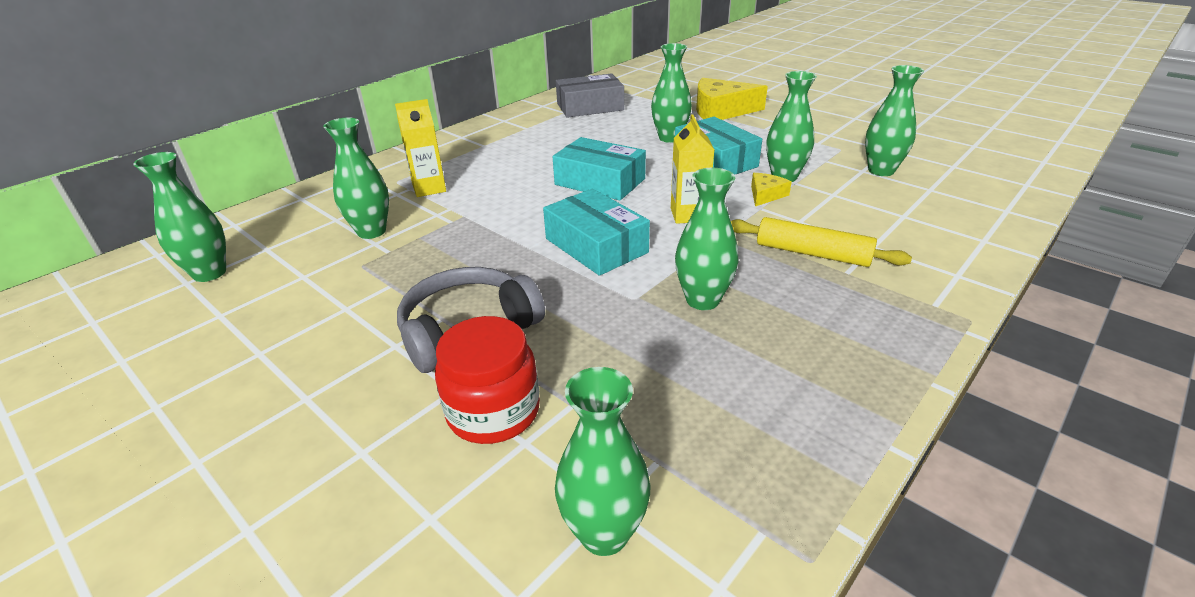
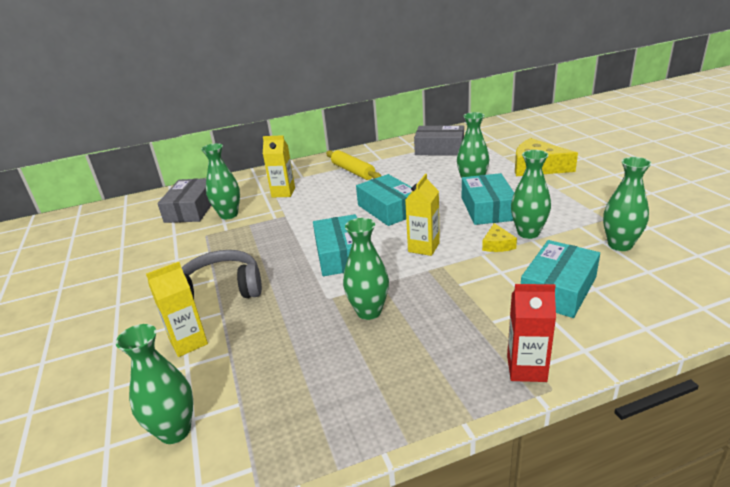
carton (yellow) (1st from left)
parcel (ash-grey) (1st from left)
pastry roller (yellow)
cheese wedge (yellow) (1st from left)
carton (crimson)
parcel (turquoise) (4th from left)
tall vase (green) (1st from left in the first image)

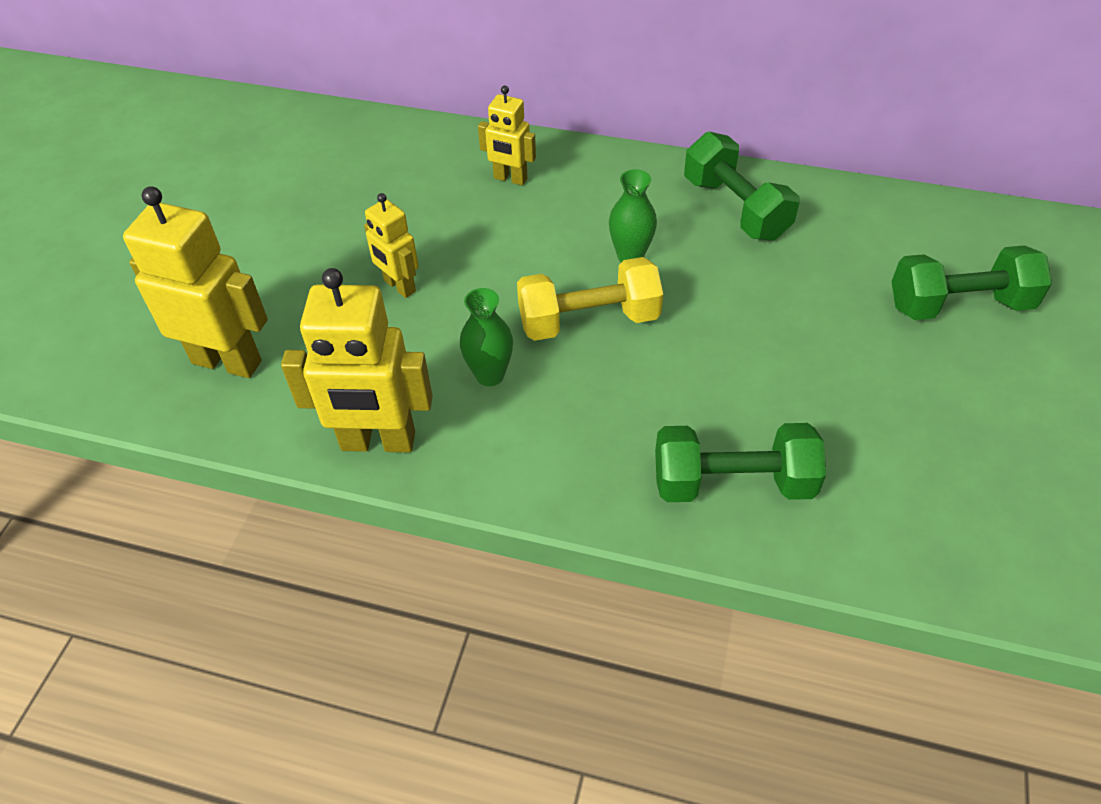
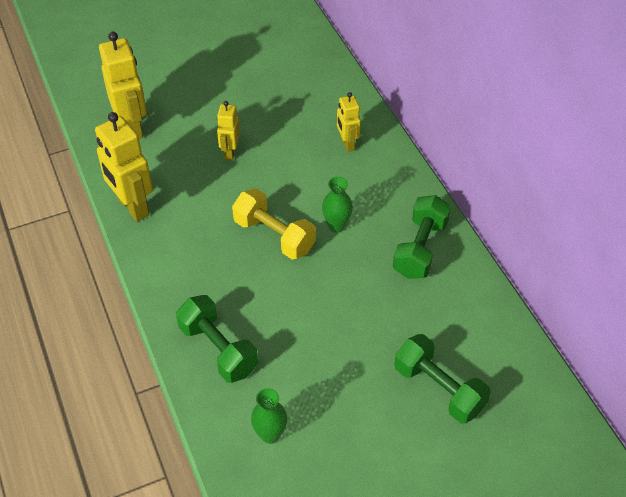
tall vase (green) (1st from left)

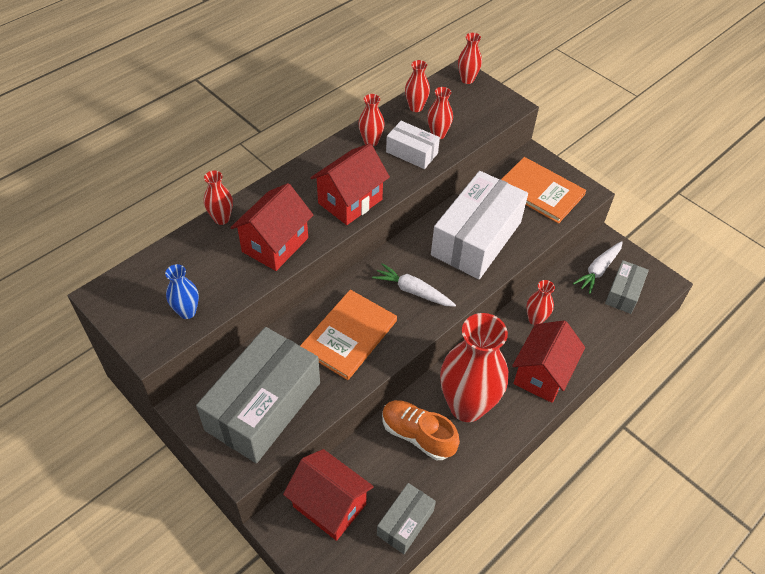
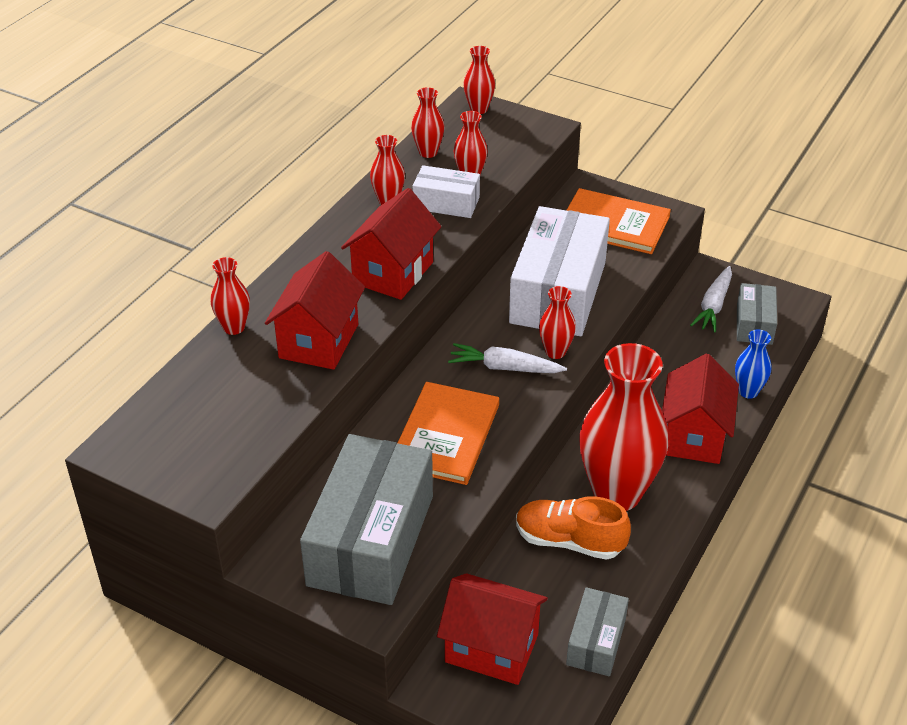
tall vase (crimson) (6th from left)
tall vase (cobalt)

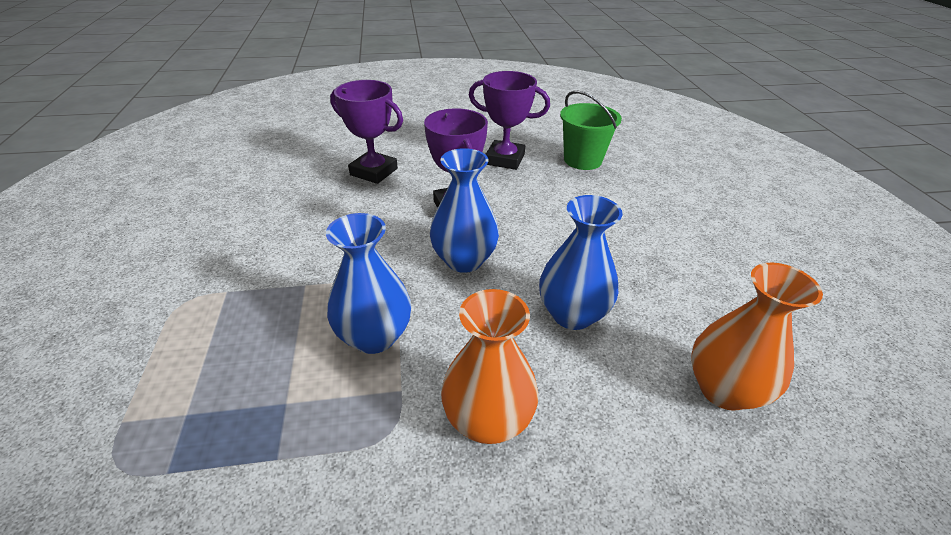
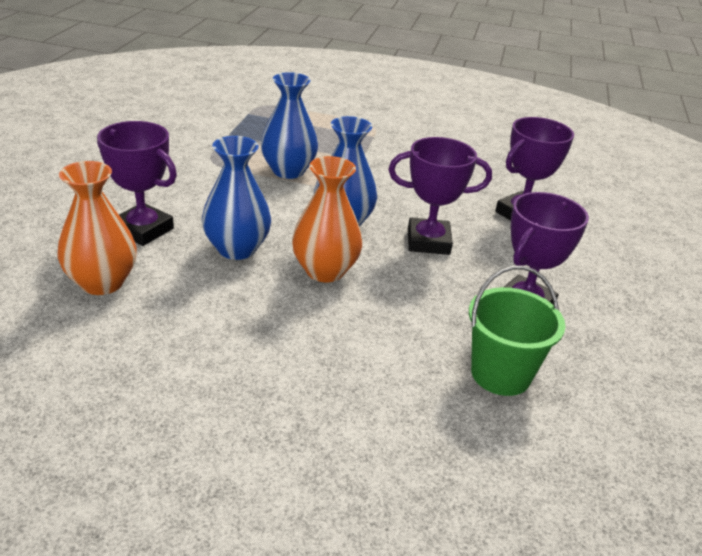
prize cup (violet) (1st from left)
tall vase (orange) (2nd from left)

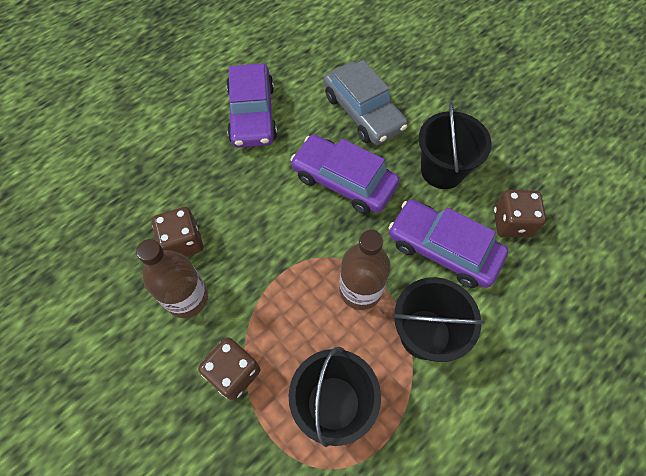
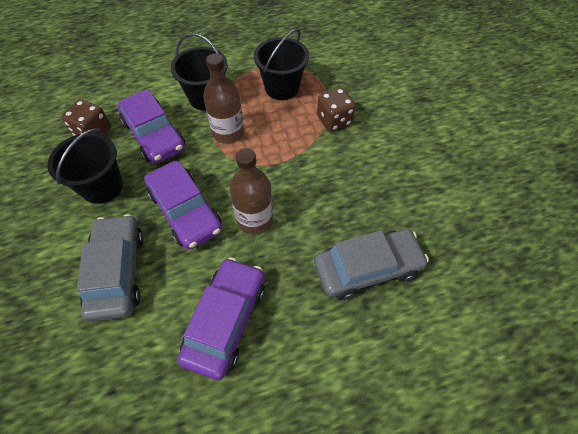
bottle (dark brown) (2nd from left)
automobile (ash-grey) (2nd from left)
game die (dark brown) (1st from left in the first image)

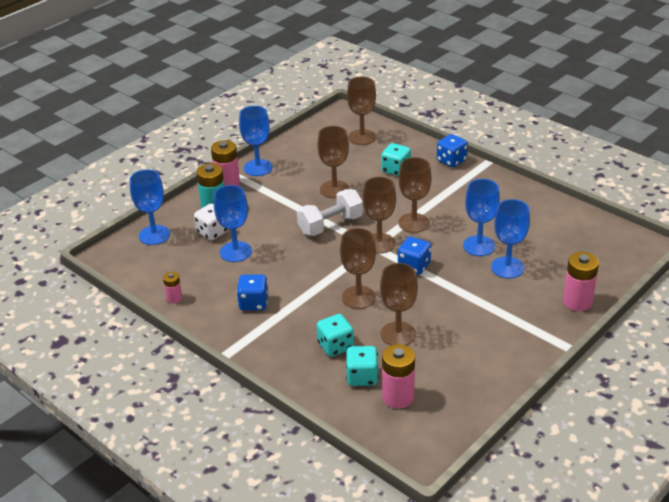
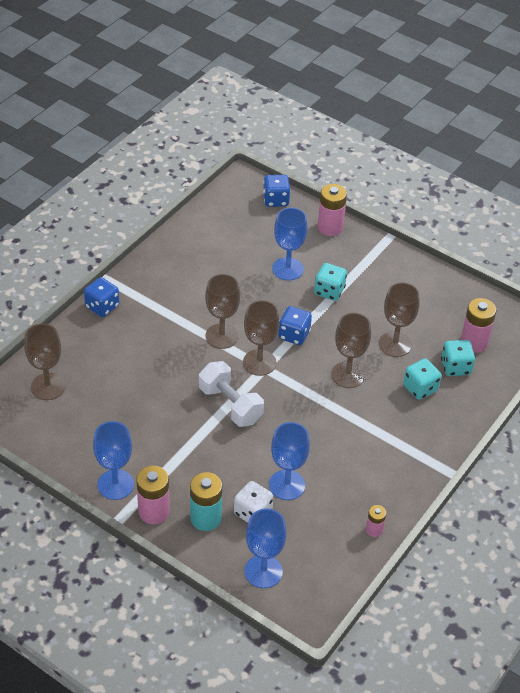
game die (cobalt) (2nd from left)
game die (turquoise) (1st from left)
chalice (dark brown) (1st from left in the first image)
chalice (cobalt) (4th from left in the first image)

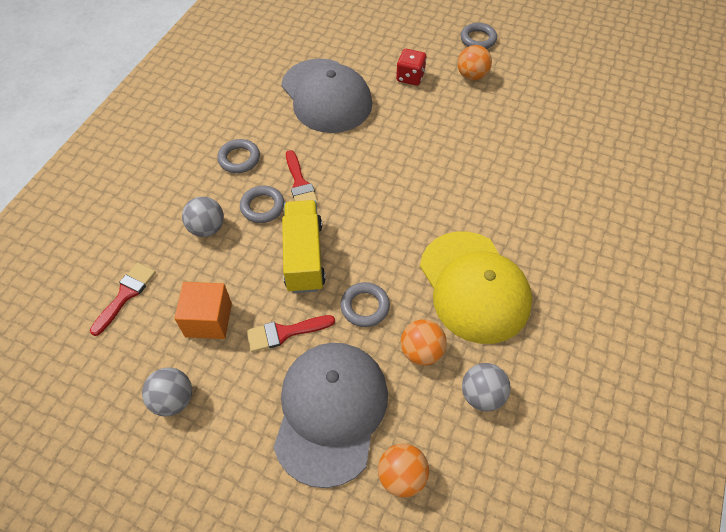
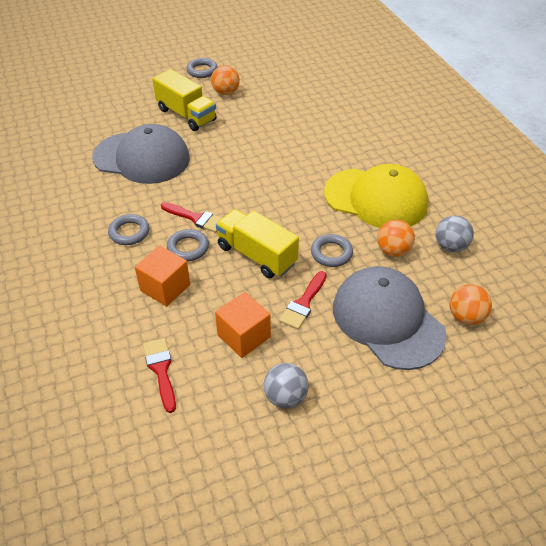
cube (orange) (1st from left)
toy truck (yellow) (1st from left)

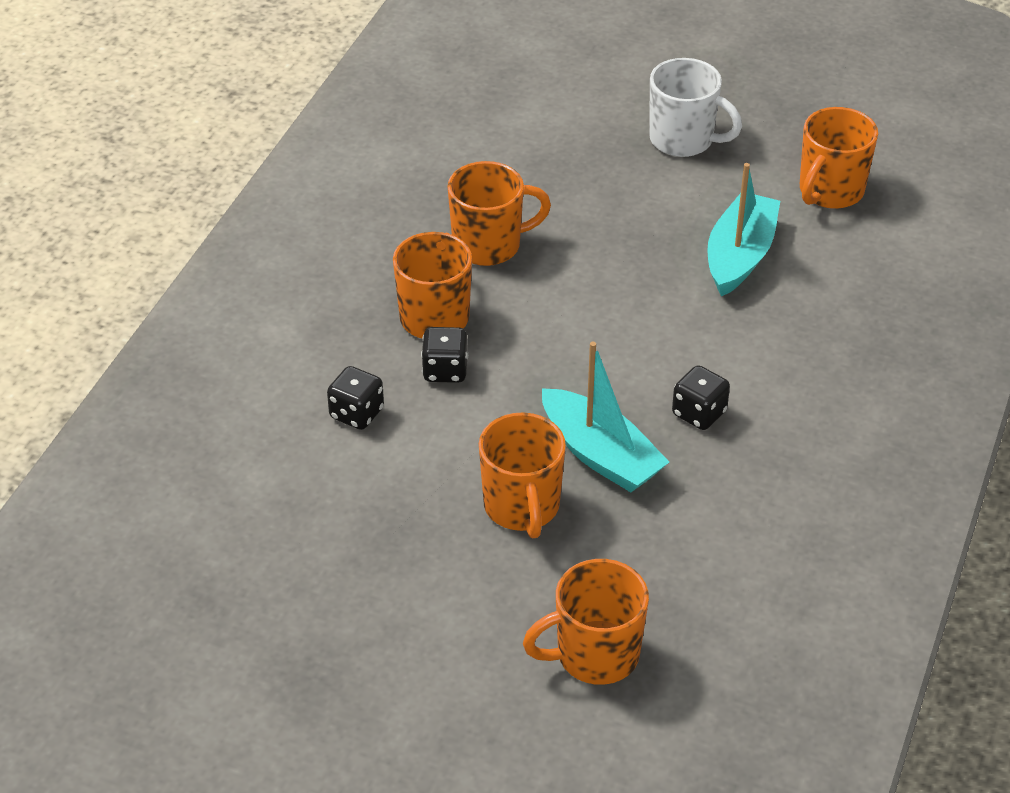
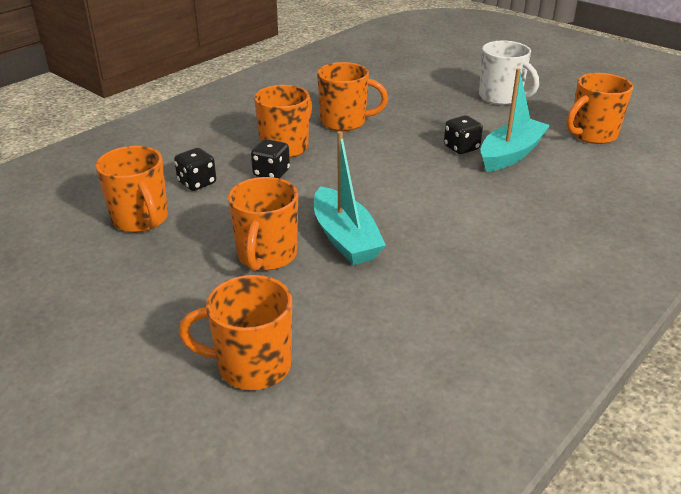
tea mug (orange) (1st from left)
game die (black) (3rd from left)

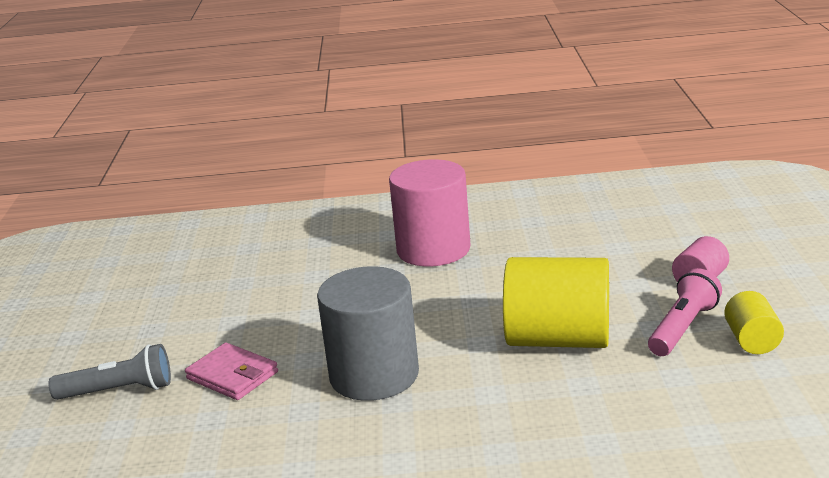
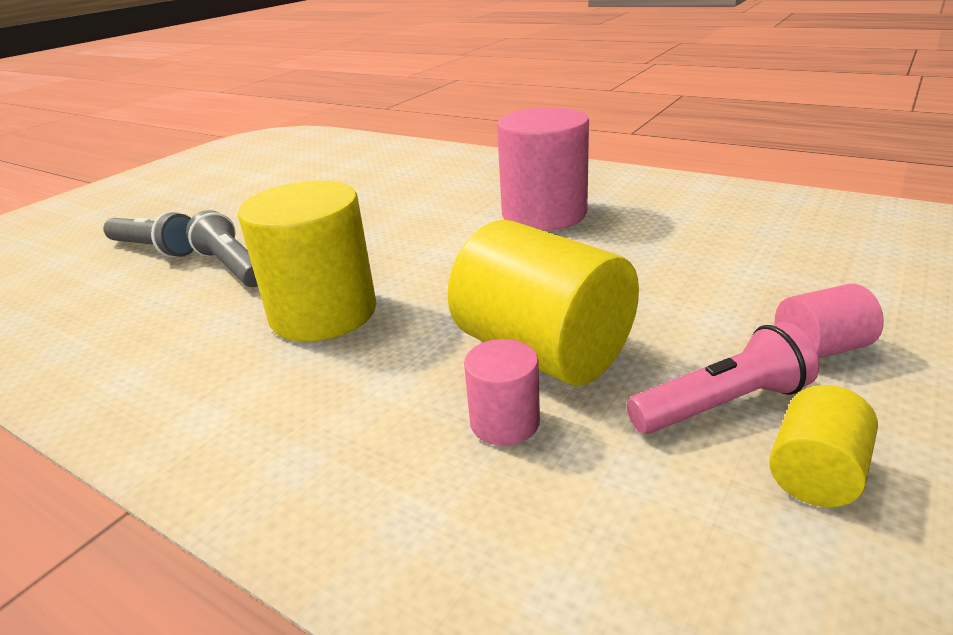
pocket torch (ash-grey) (2nd from left)
solid cylinder (yellow) (1st from left)
solid cylinder (rosy) (1st from left)

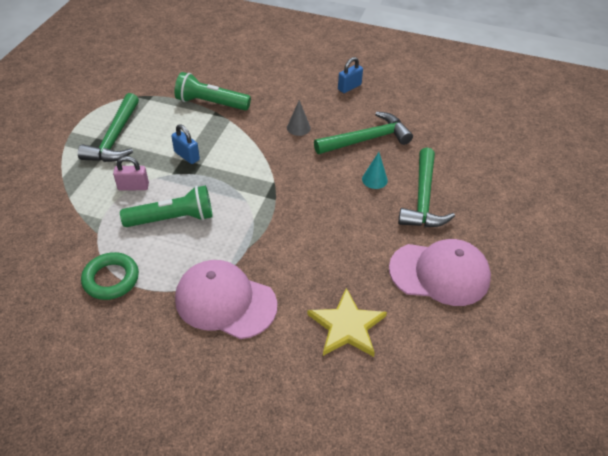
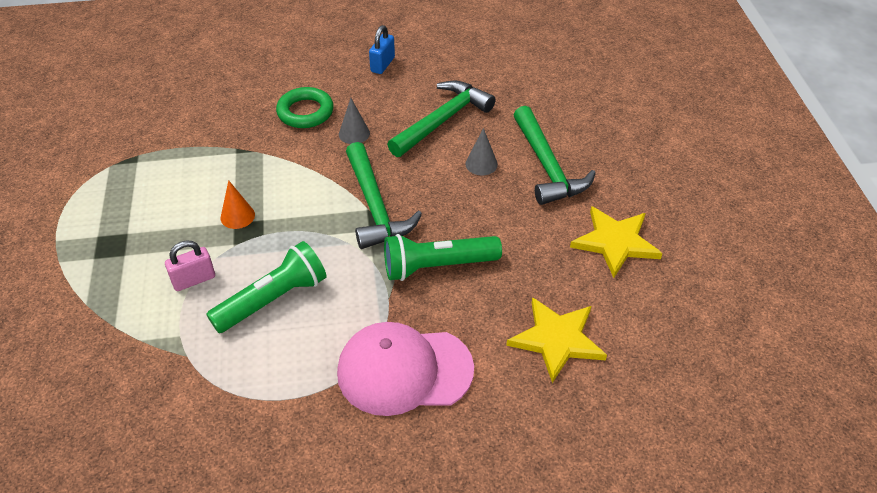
cone (orange)
ring (green)
claw hammer (green) (1st from left)
pocket torch (green) (2nd from left)
cone (ash-grey) (2nd from left)
star shape (yellow) (2nd from left)

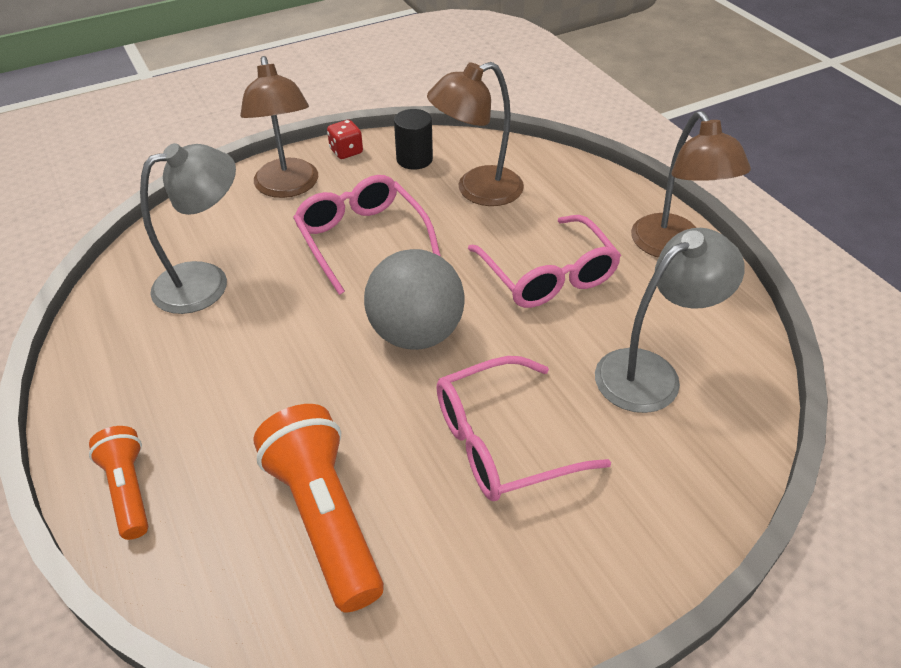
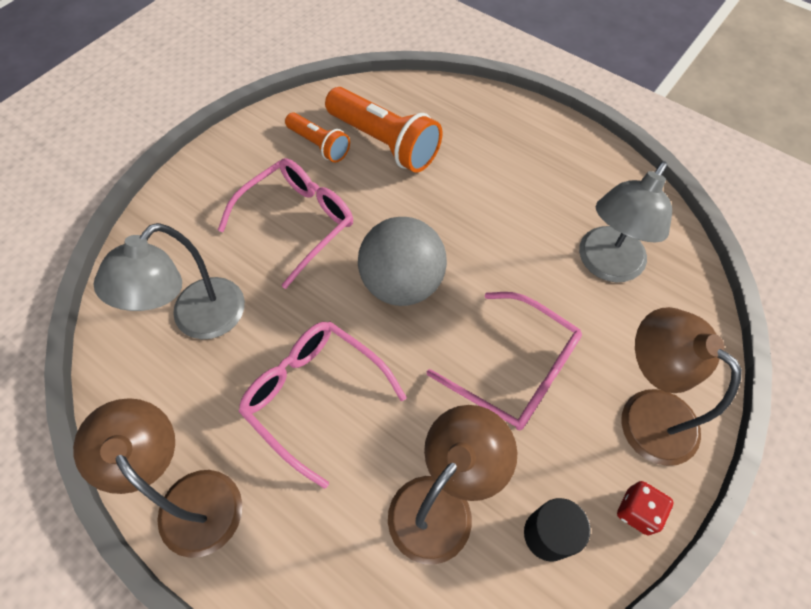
pocket torch (orange) (1st from left)

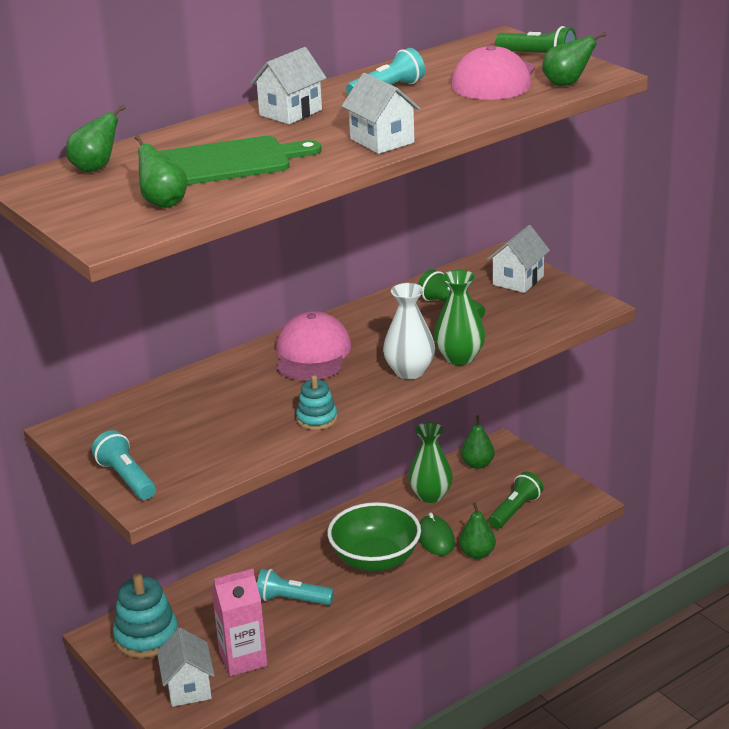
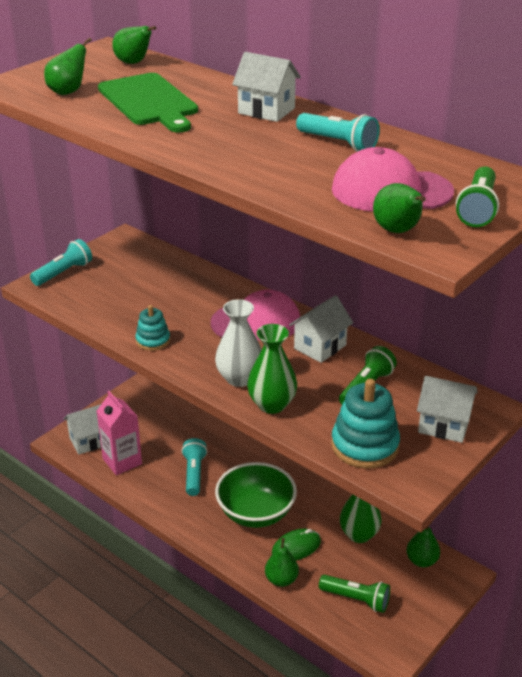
toy house (snow-white) (3rd from left)
ring stacker (turquoise) (2nd from left)

